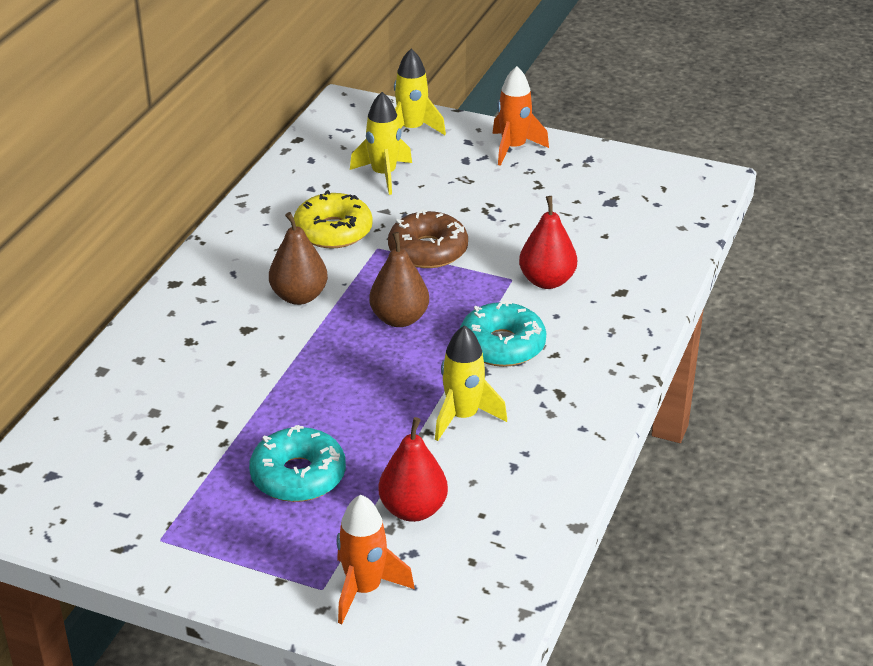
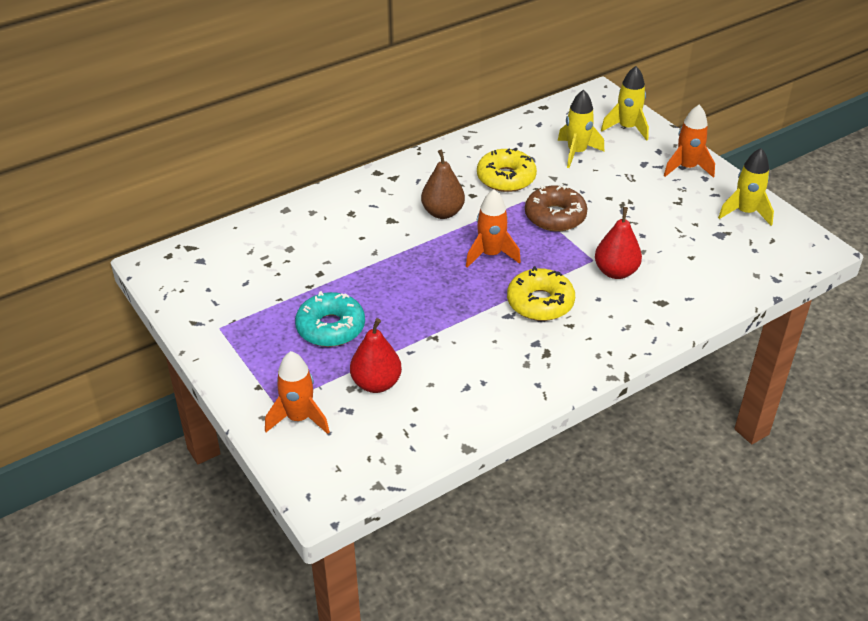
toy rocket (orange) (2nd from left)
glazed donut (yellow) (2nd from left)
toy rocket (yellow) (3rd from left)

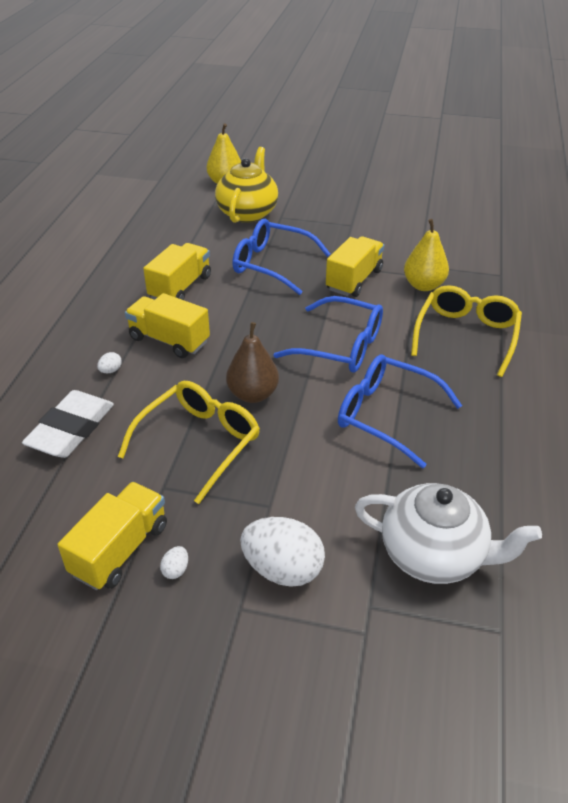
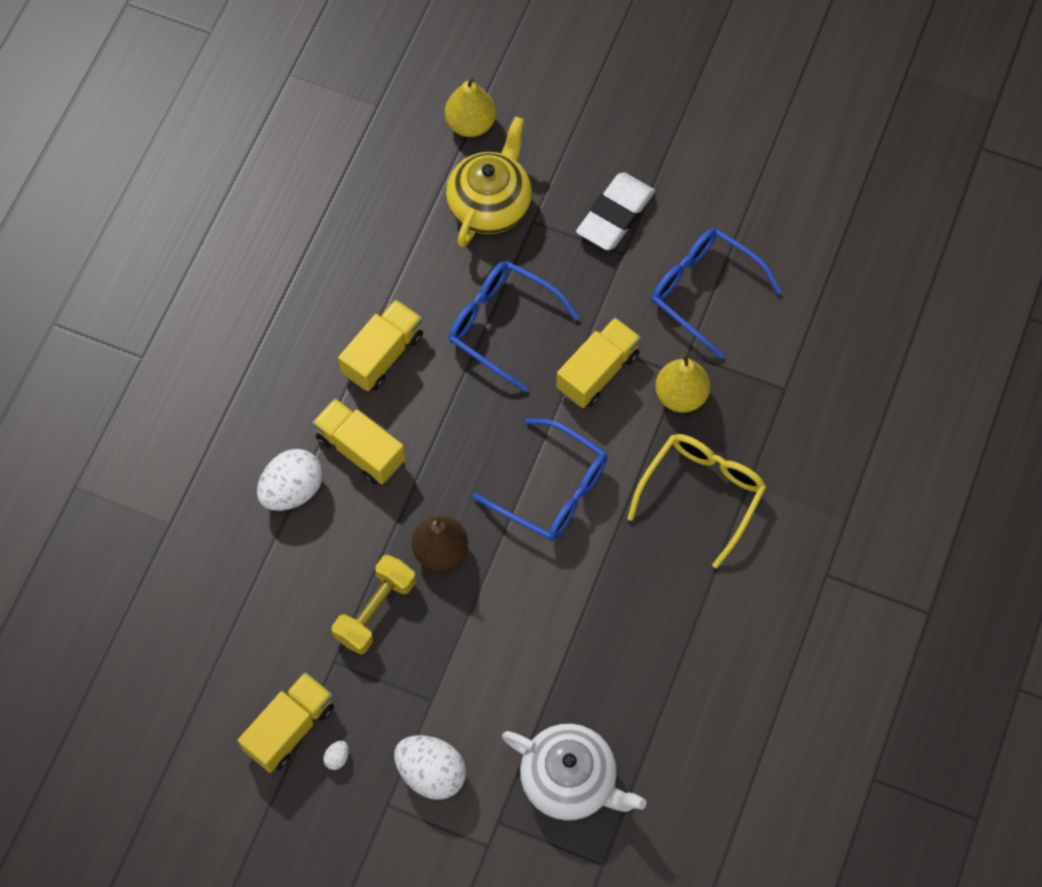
egg shape (snow-white) (1st from left)
hand weight (yellow)
eraser (snow-white)
spectacles (cobalt) (3rd from left)

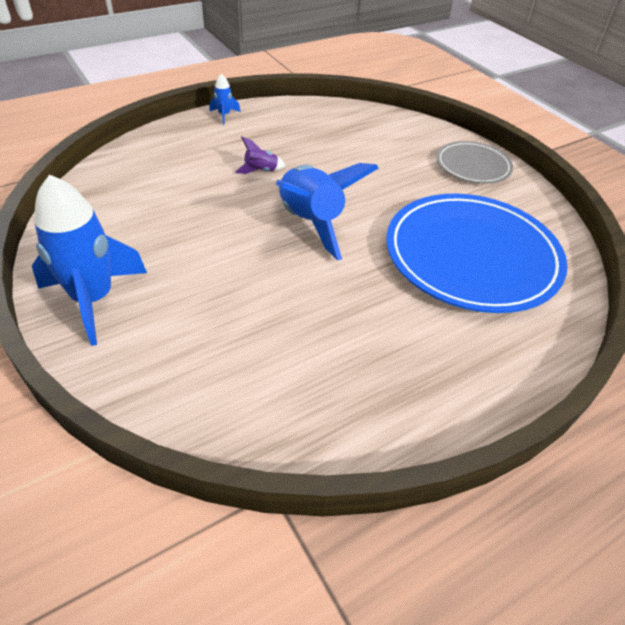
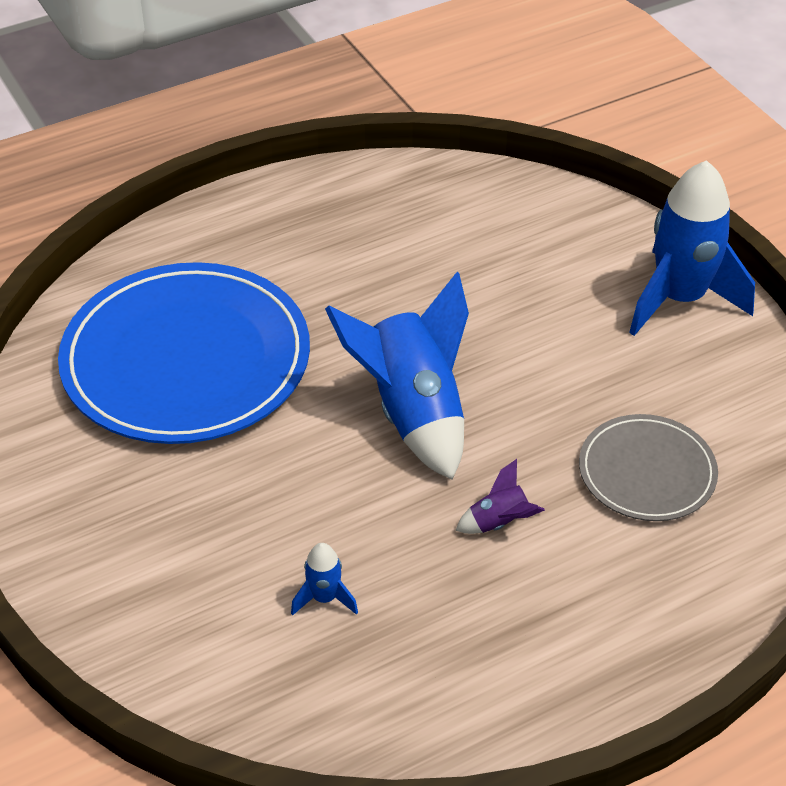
toy rocket (cobalt) (1st from left)
plate (ash-grey)

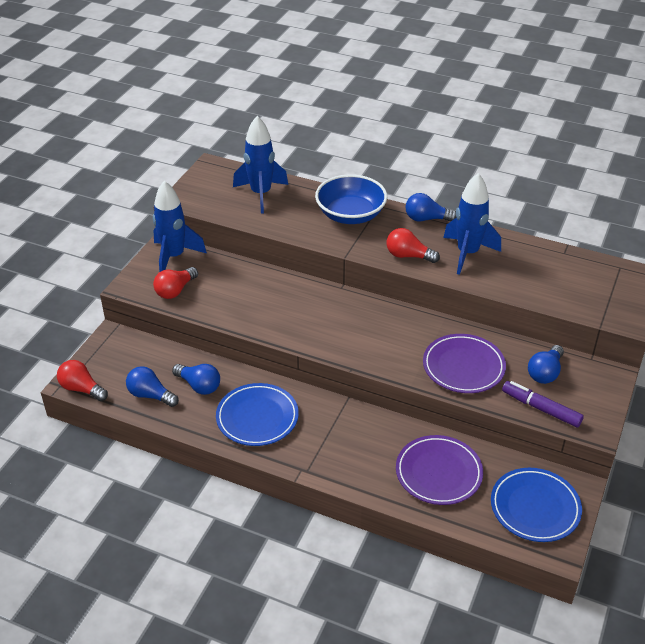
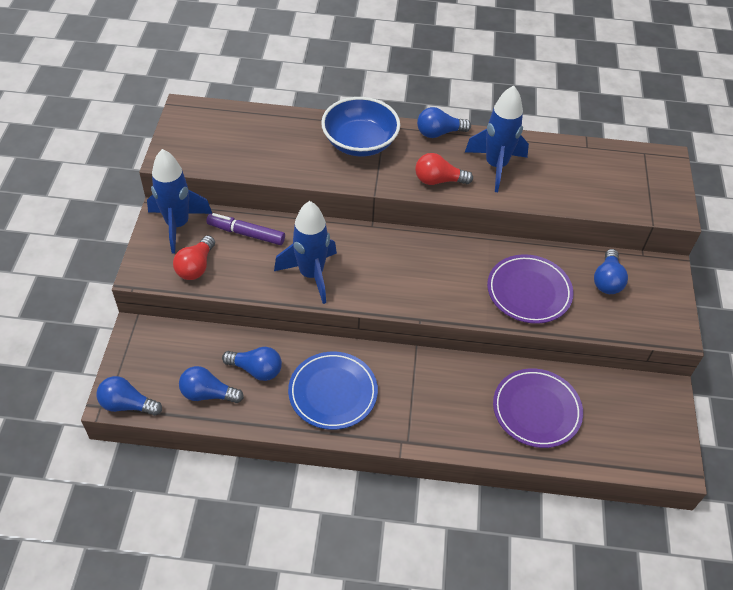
bulb (cobalt) (1st from left)
felt pen (violet)
toy rocket (cobalt) (2nd from left)
plate (cobalt) (2nd from left in the first image)

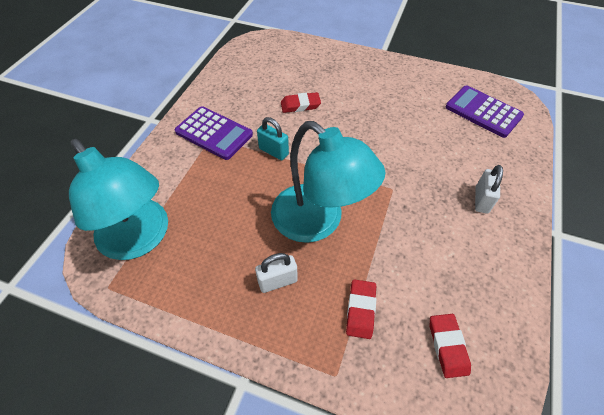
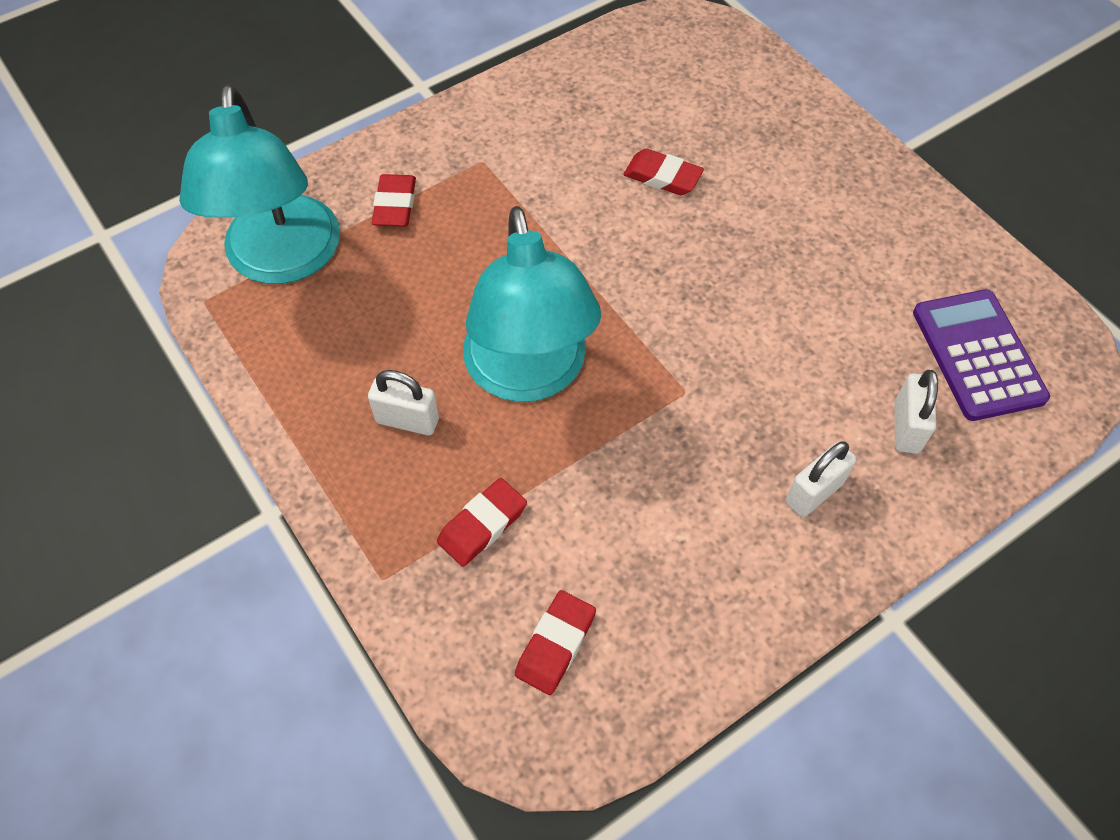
eraser (crimson) (1st from left)
padlock (snow-white) (3rd from left)
calculator (violet) (1st from left in the first image)
padlock (turquoise)

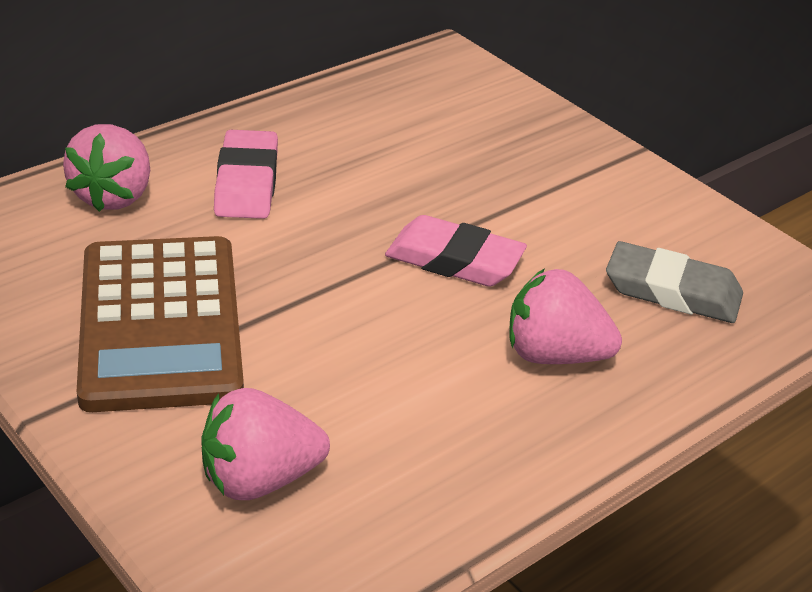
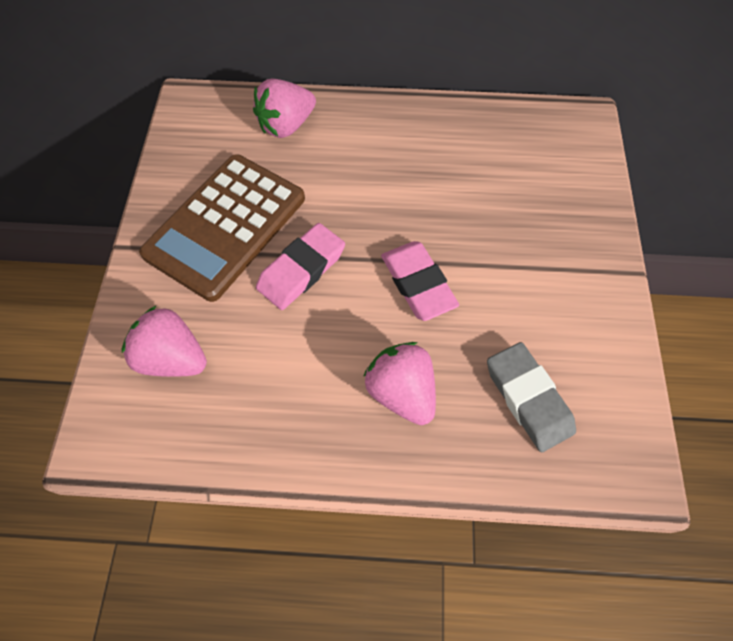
eraser (rosy) (1st from left)

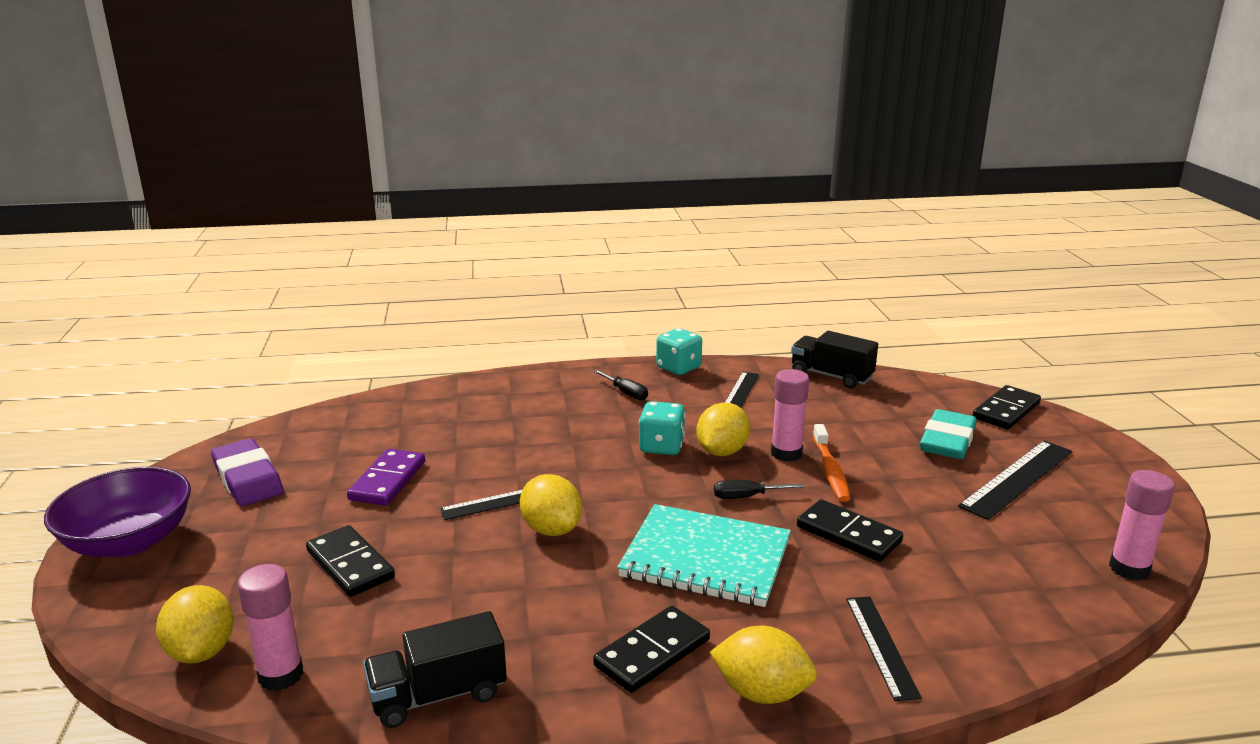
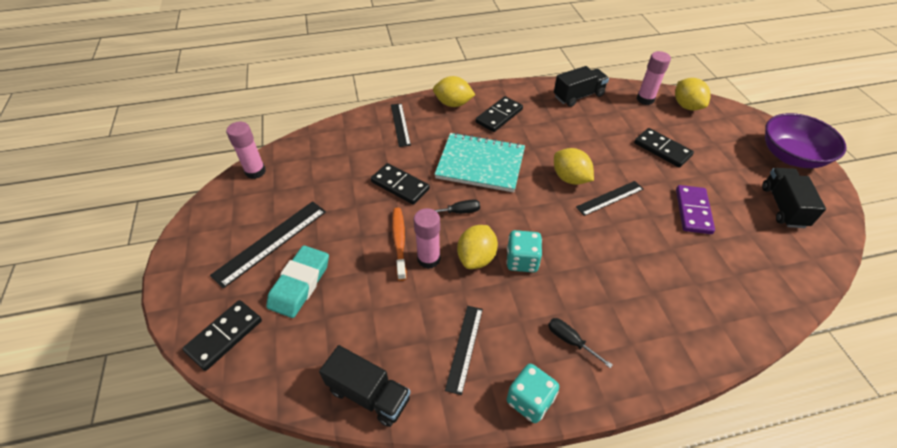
toy truck (black) (3rd from left)

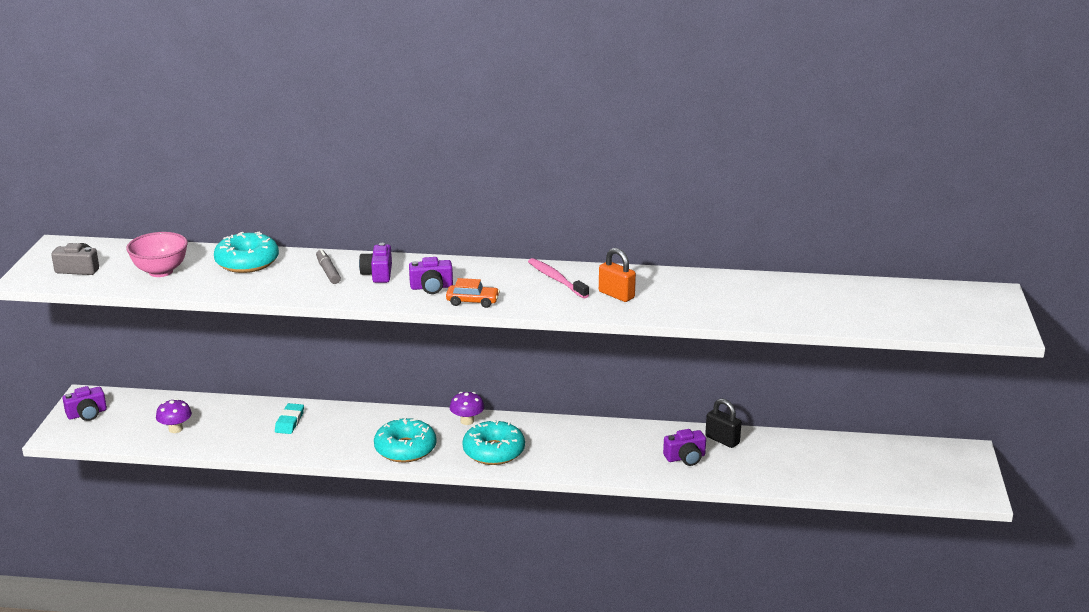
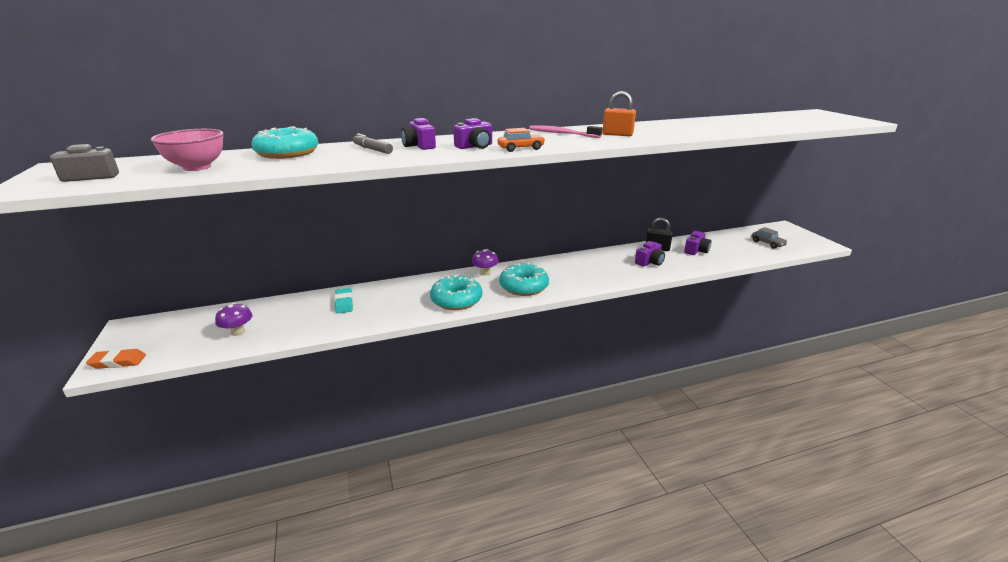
eraser (orange)
photo camera (violet) (4th from left)
automobile (ash-grey)

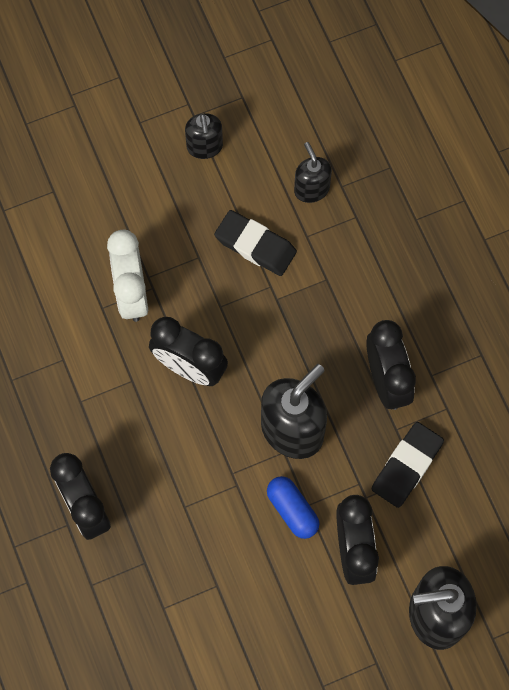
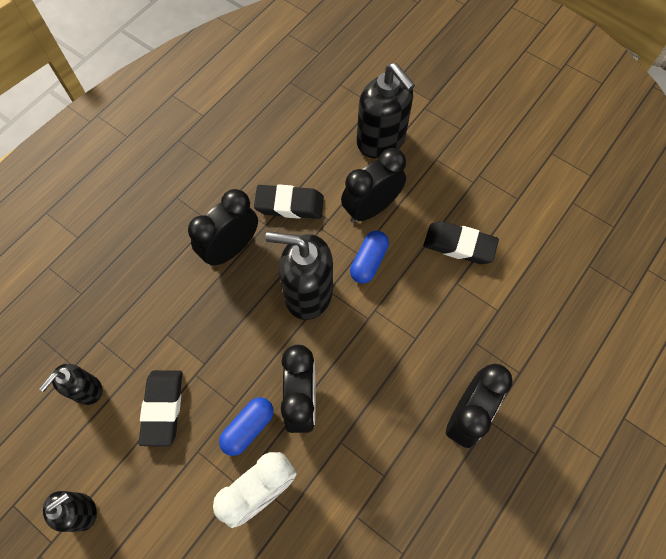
pill shape (cobalt) (1st from left)
eraser (black) (3rd from left)

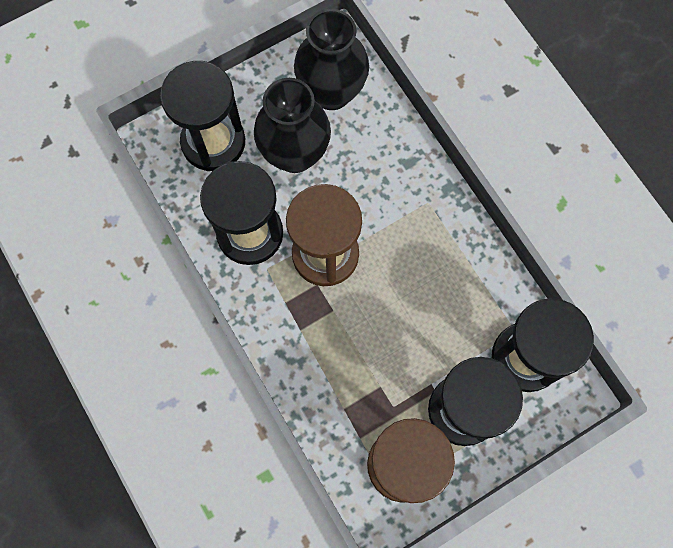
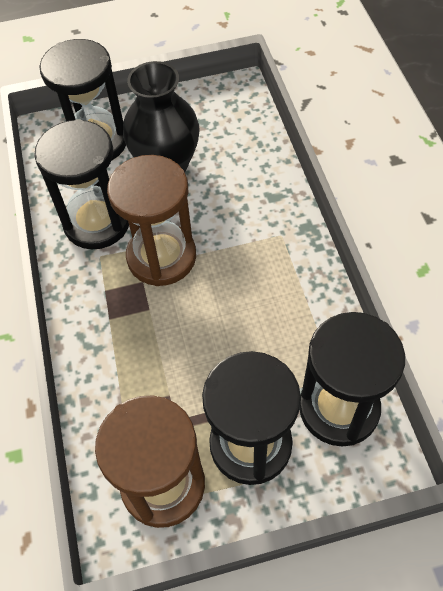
tall vase (black) (2nd from left in the first image)

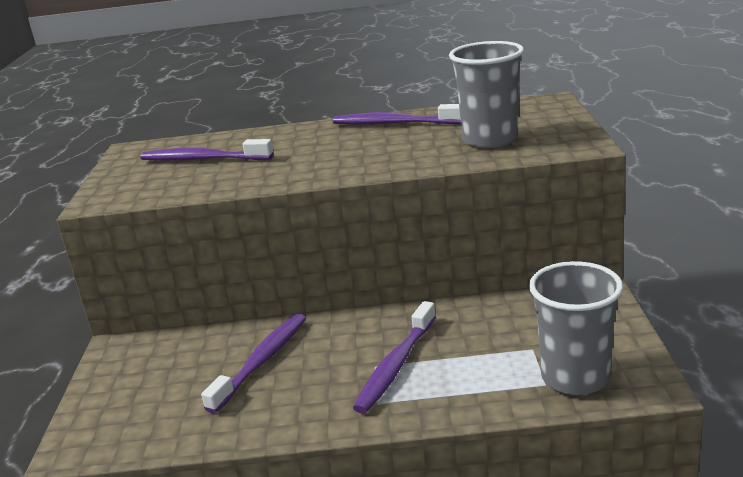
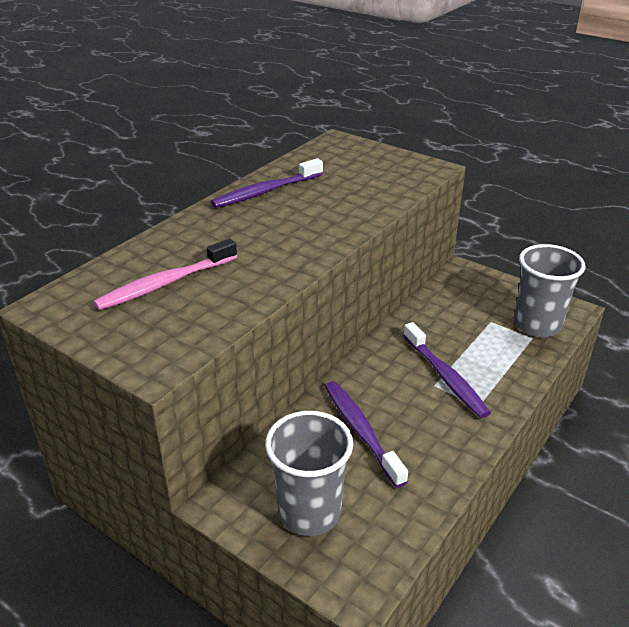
tooth brush (rosy)
beaker (ash-grey) (1st from left)

